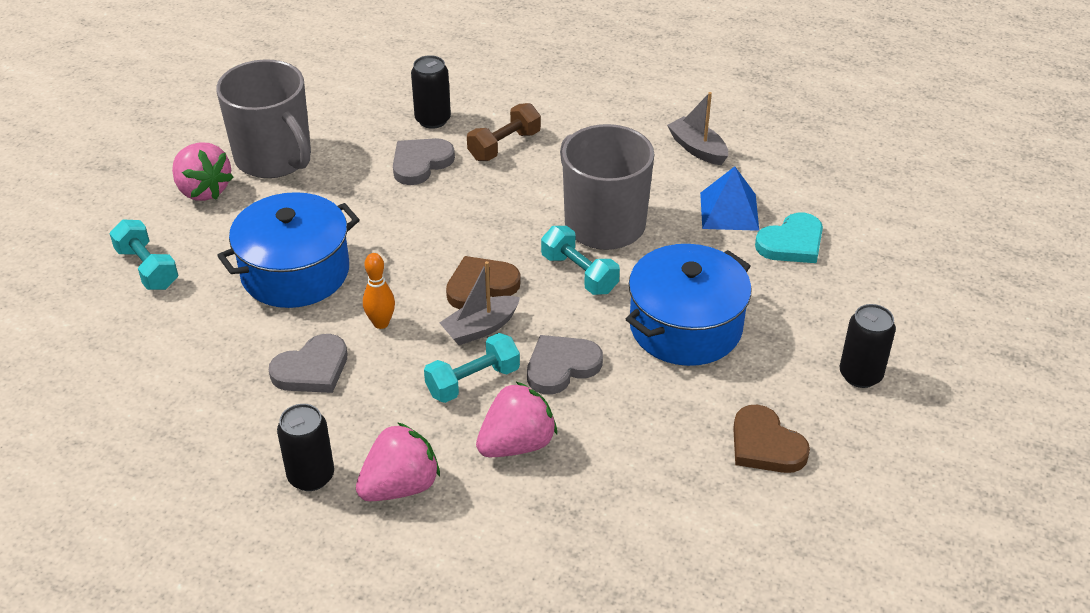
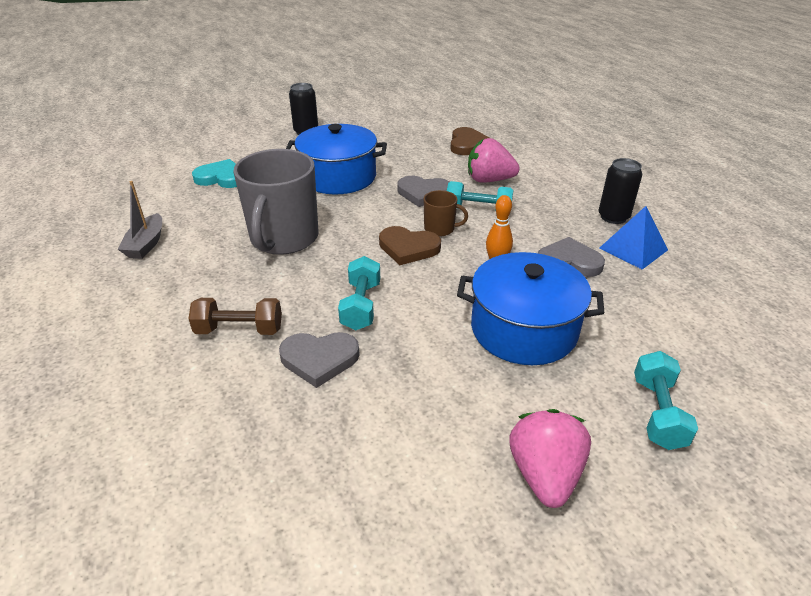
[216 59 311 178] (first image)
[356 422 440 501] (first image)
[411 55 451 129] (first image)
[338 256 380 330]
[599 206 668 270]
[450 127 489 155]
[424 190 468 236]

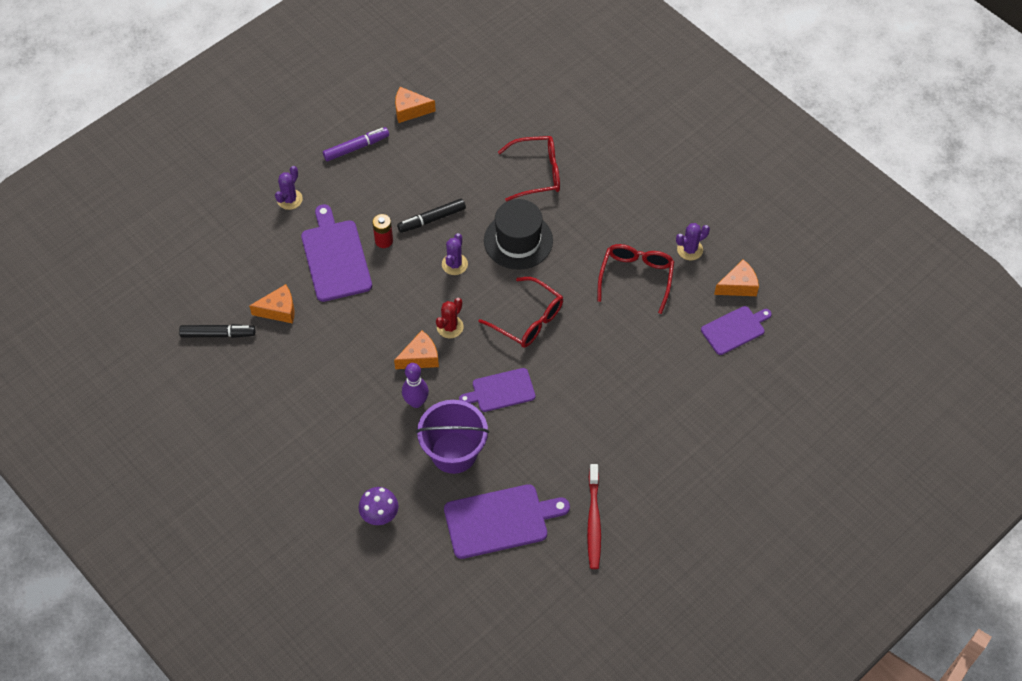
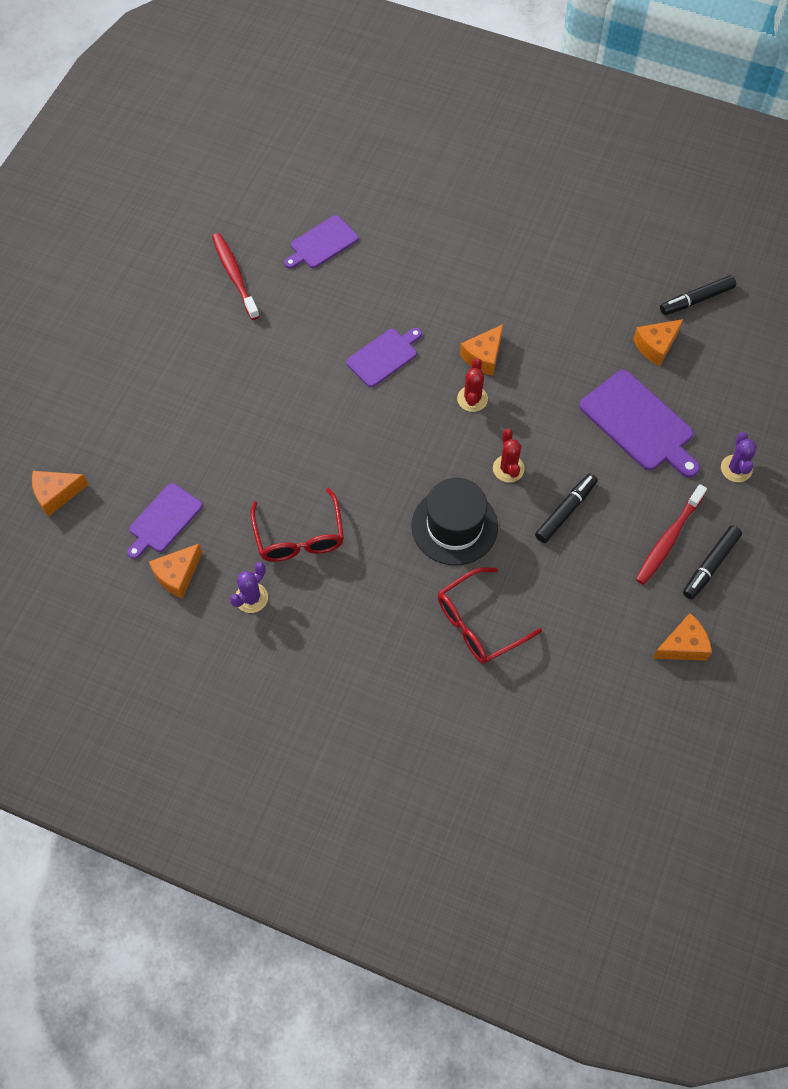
[358 487 399 525] (first image)
[372 214 393 248] (first image)
[402 363 429 408] (first image)
[416 400 489 474] (first image)
[478 277 563 348] (first image)
[32 471 89 517]
[636 484 707 585]
[683 526 742 599]
[493 428 525 482]
[284 215 359 269]

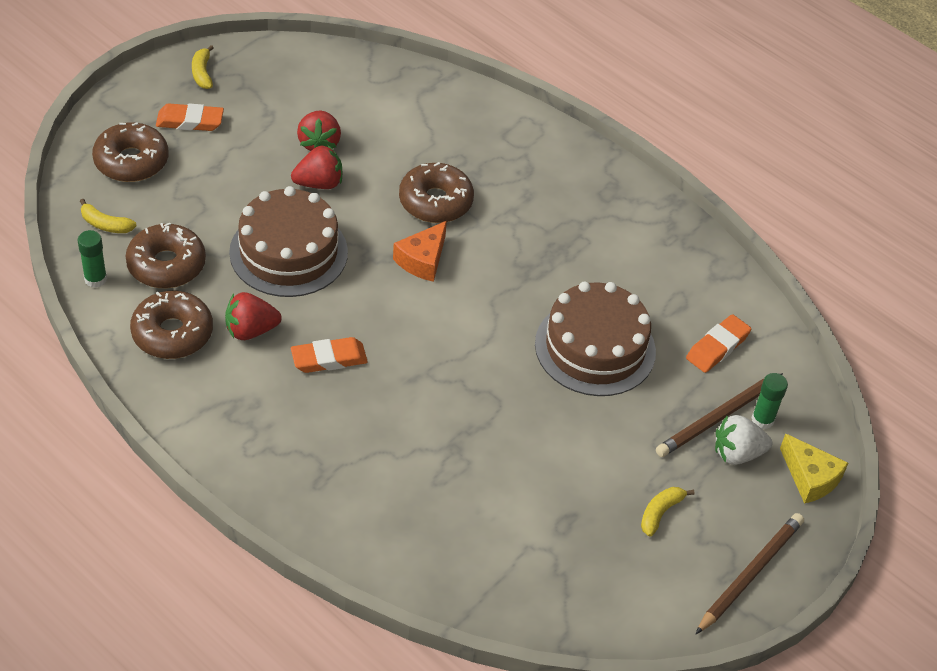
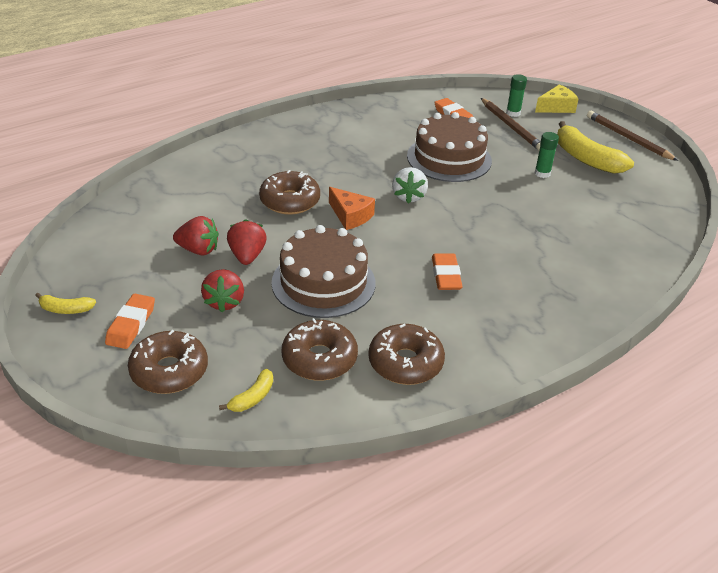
[535 132 559 178]
[201 269 244 312]
[392 167 428 204]
[557 121 634 174]

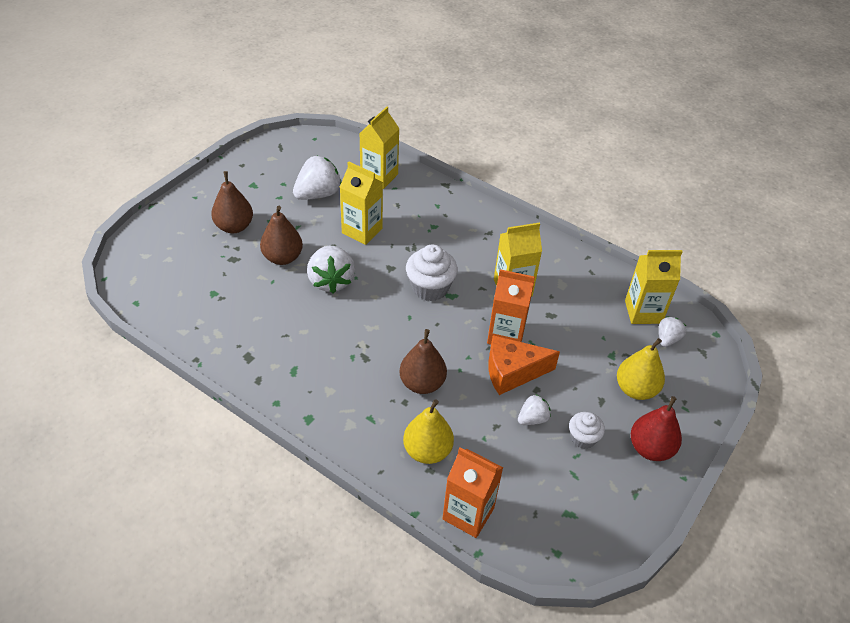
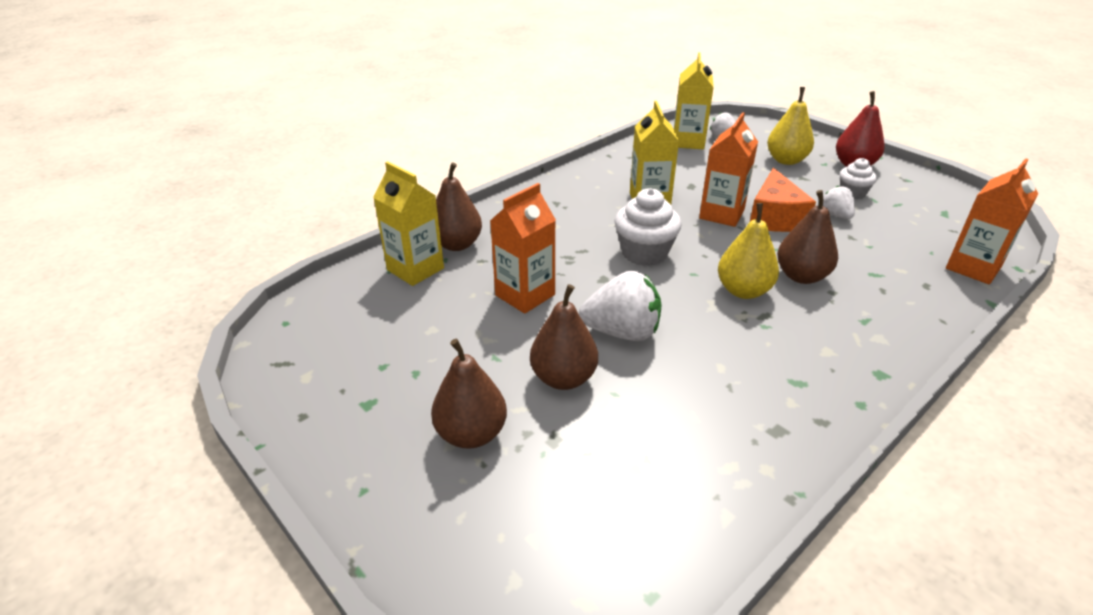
[293 156 341 200] (first image)
[436 162 482 251]
[718 203 779 299]
[490 183 556 314]

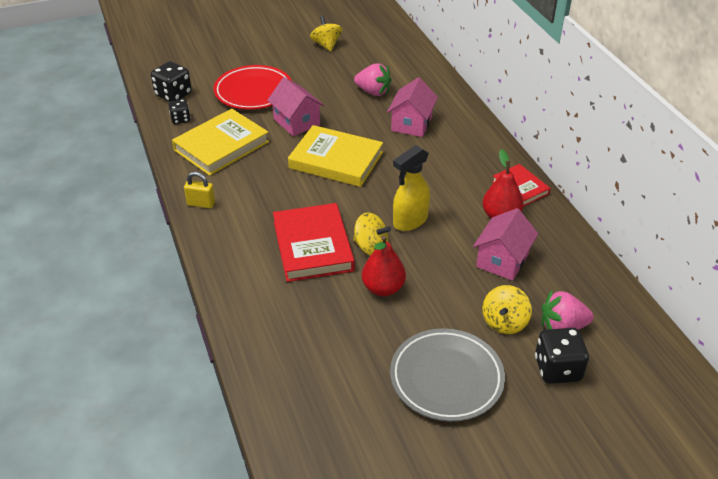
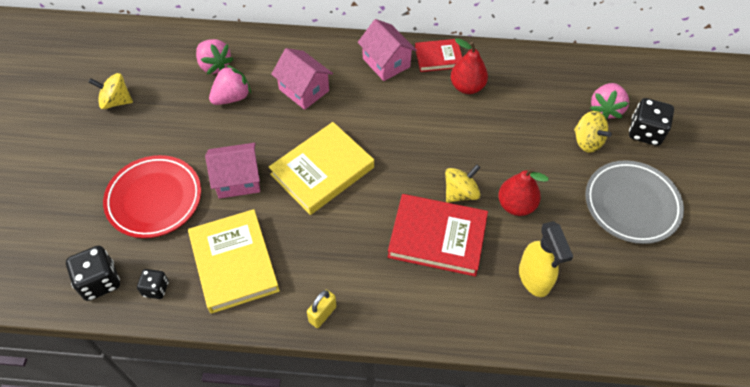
[196 39 234 75]
[519 221 573 297]
[358 19 416 81]

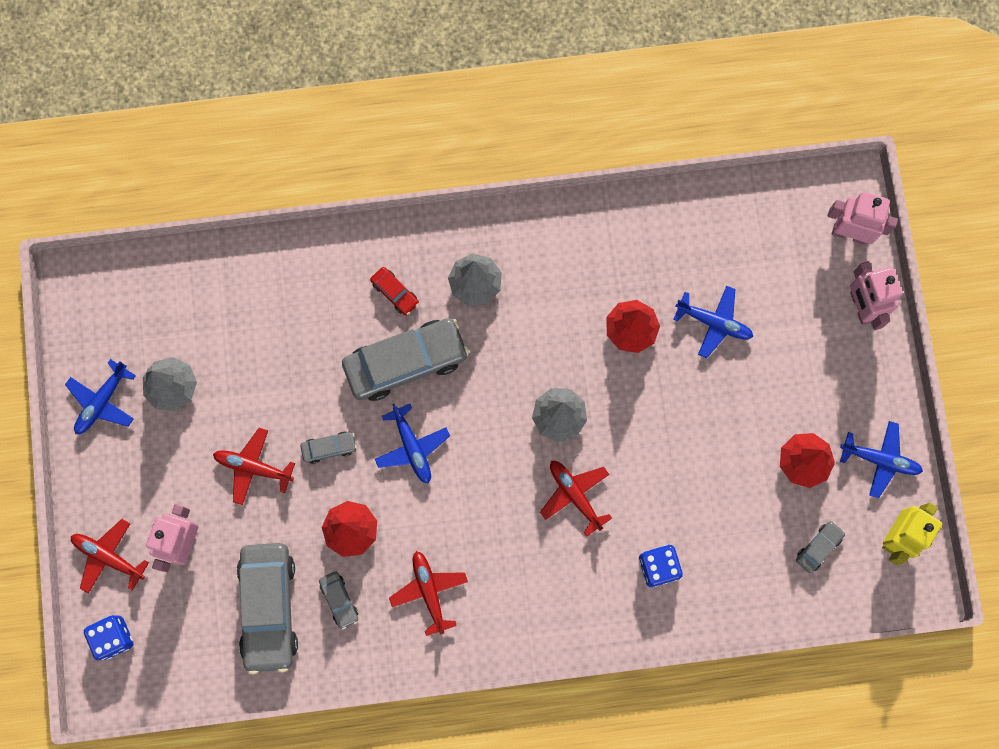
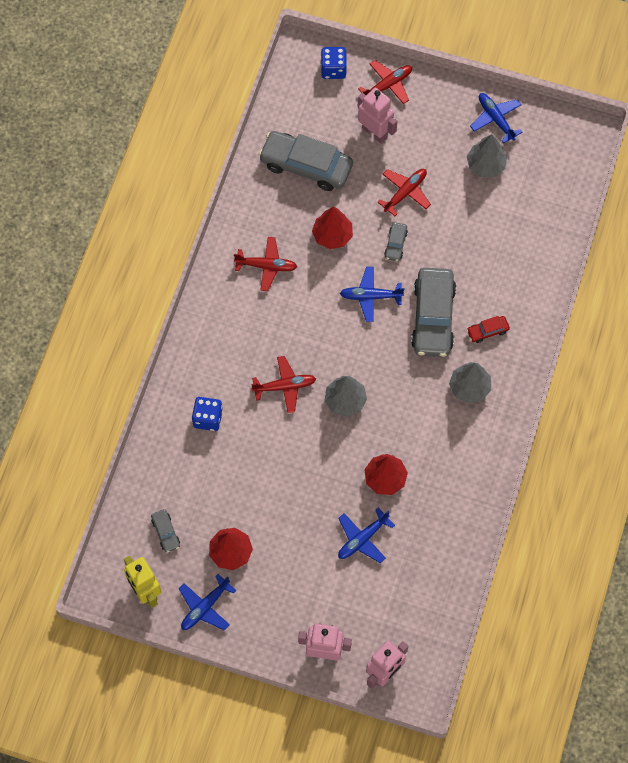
[319 572 358 630] (first image)

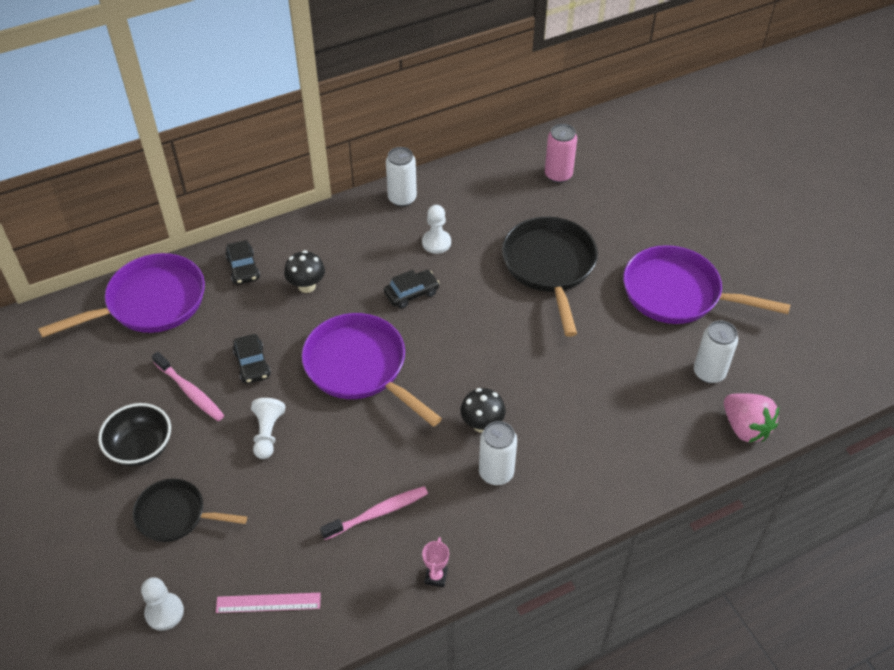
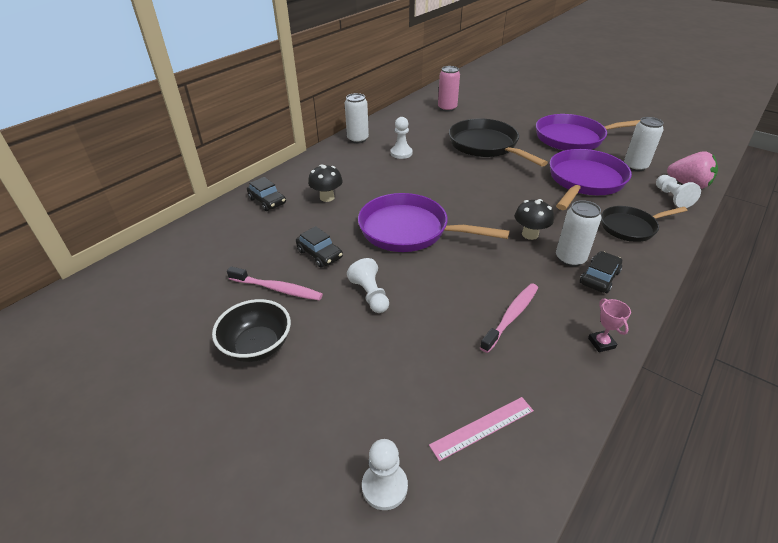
[656 175 701 208]
[550 149 632 210]
[601 206 688 242]
[580 251 622 293]

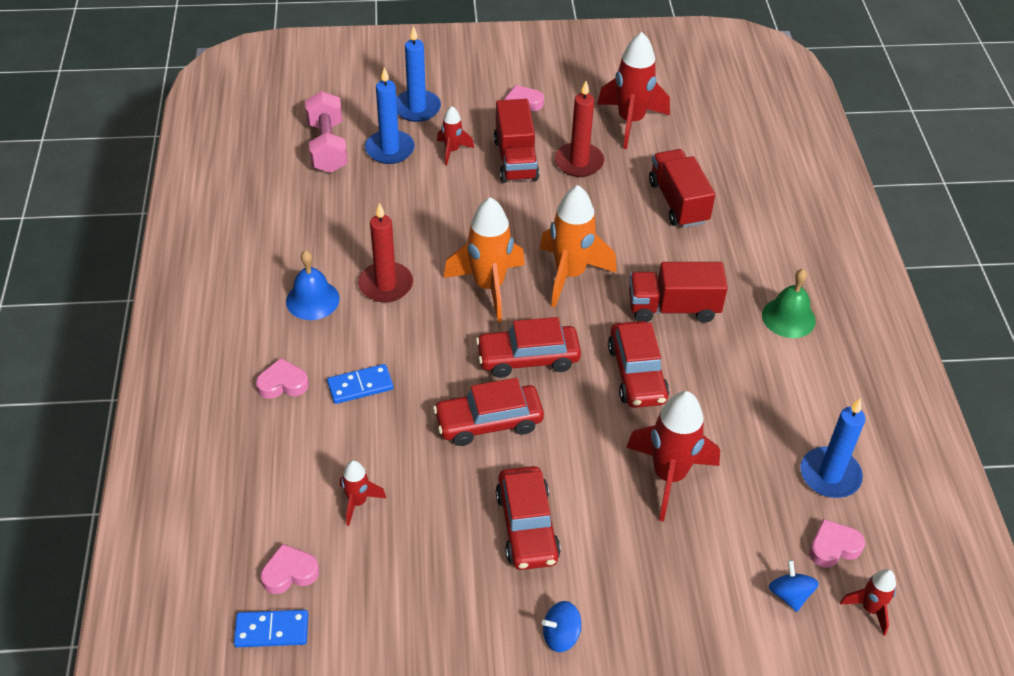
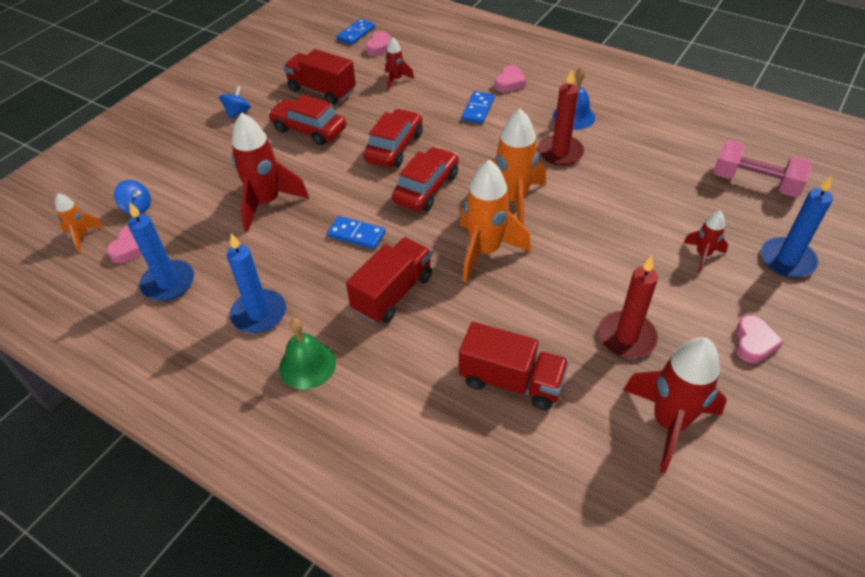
[226 233 286 333]
[283 49 356 104]
[327 216 386 249]
[55 193 104 253]

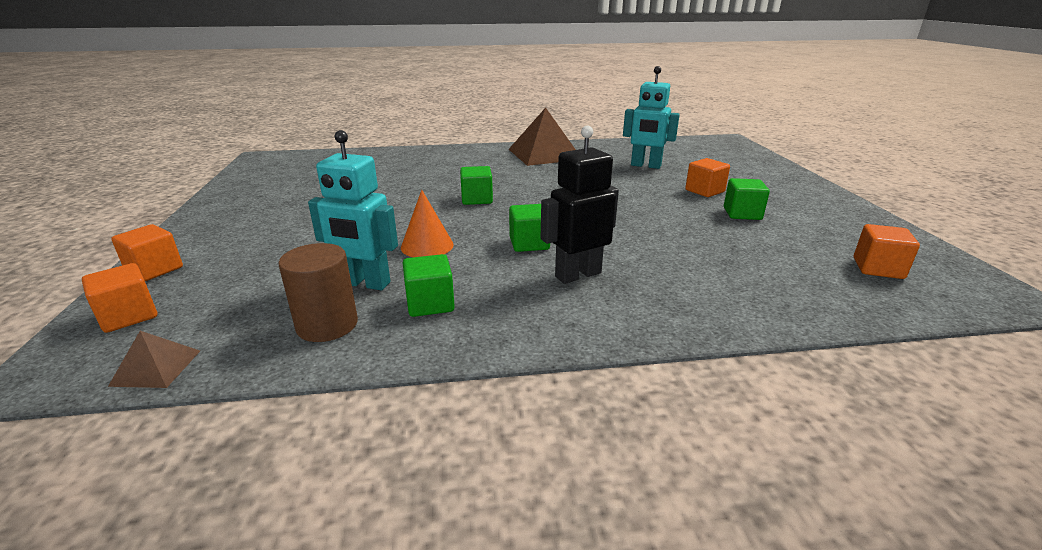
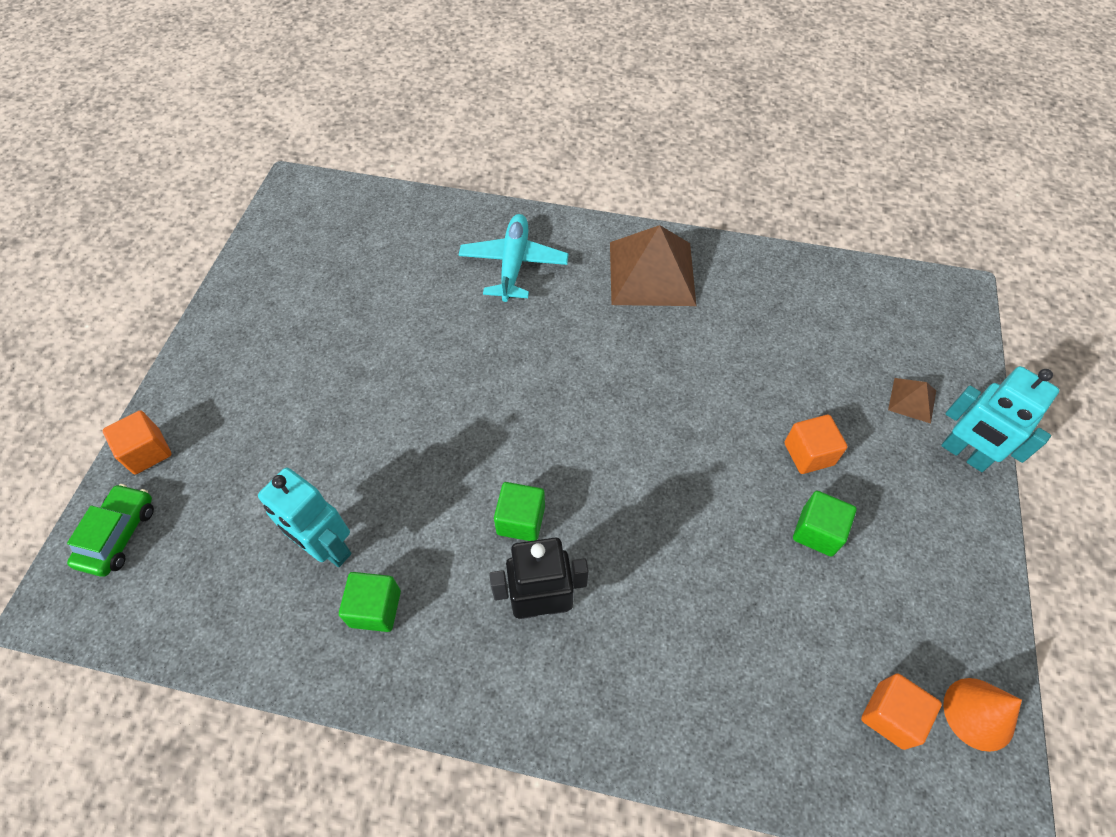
[279 243 358 342] (first image)
[460 166 493 205] (first image)
[459 214 569 302]
[888 378 936 424]
[943 678 1022 752]
[941 366 1059 472]
[67 484 154 577]

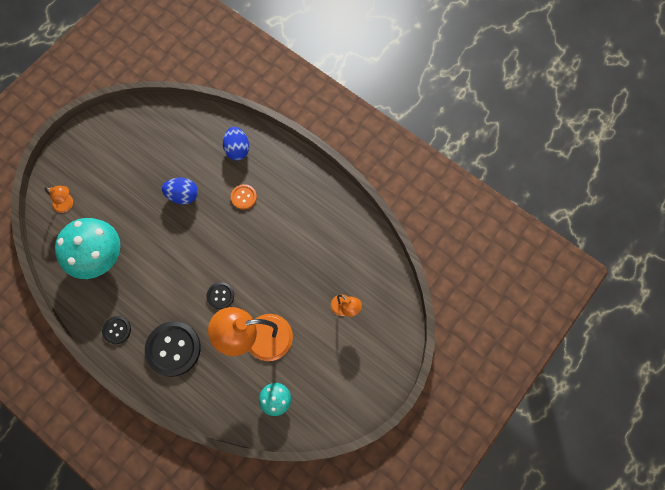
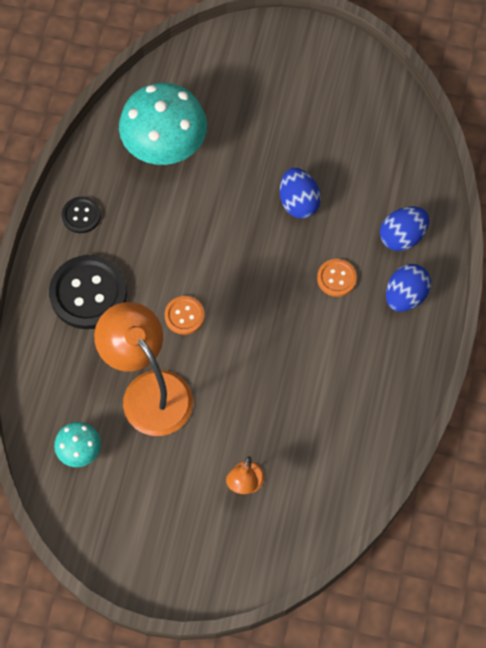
[44 186 73 213] (first image)
[386 264 431 312]
[165 296 205 335]

